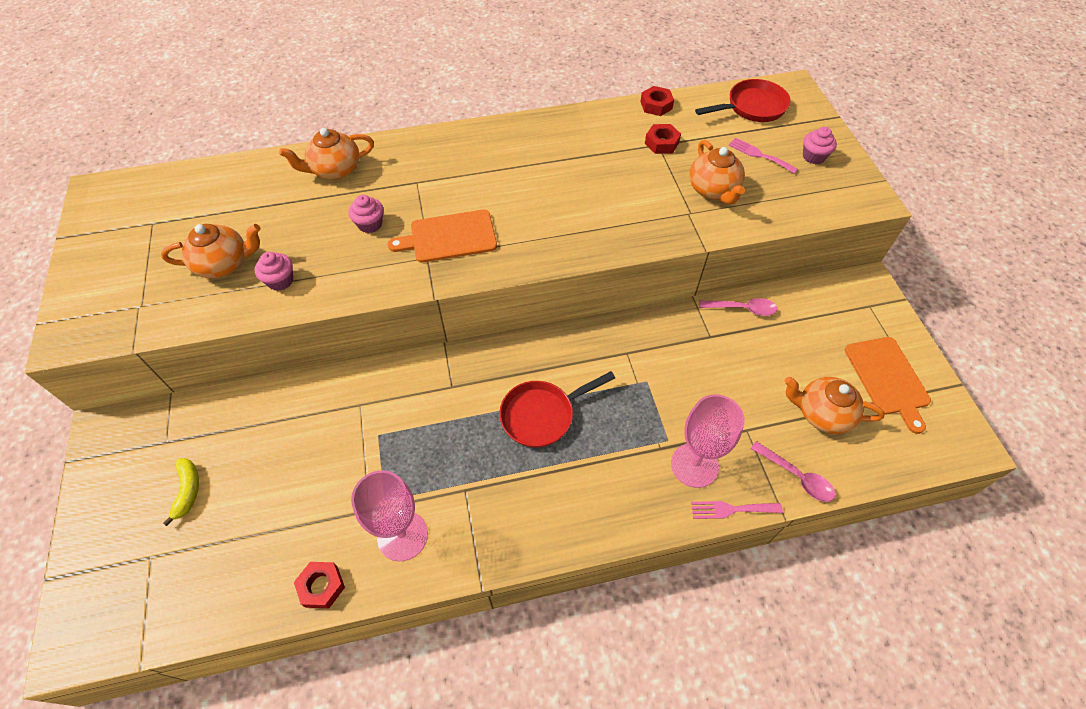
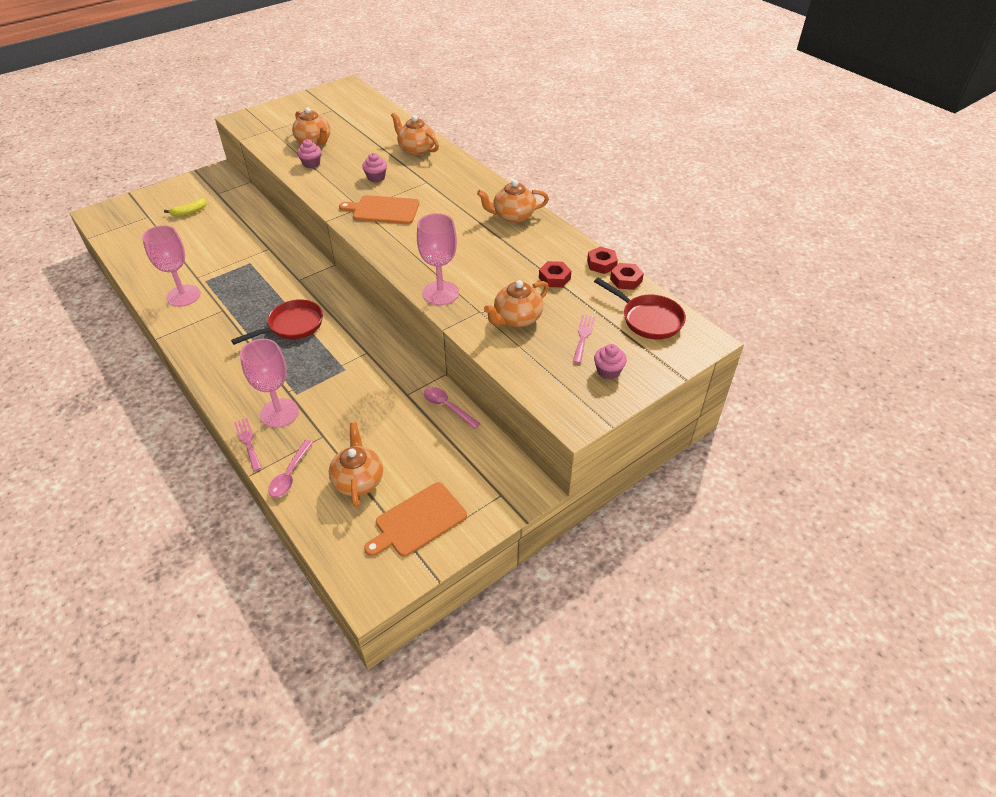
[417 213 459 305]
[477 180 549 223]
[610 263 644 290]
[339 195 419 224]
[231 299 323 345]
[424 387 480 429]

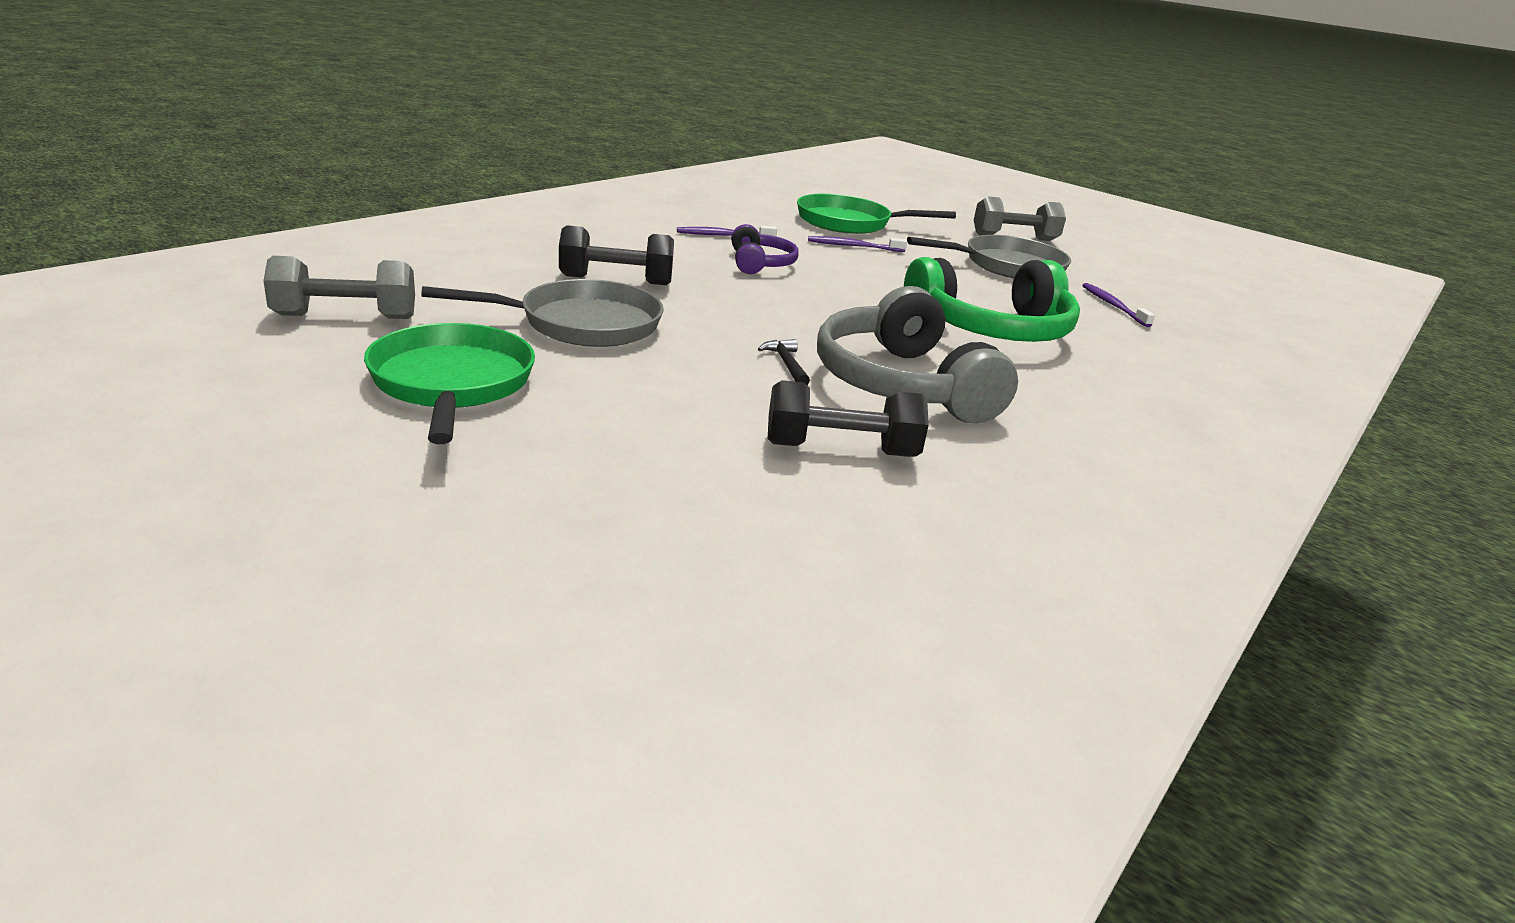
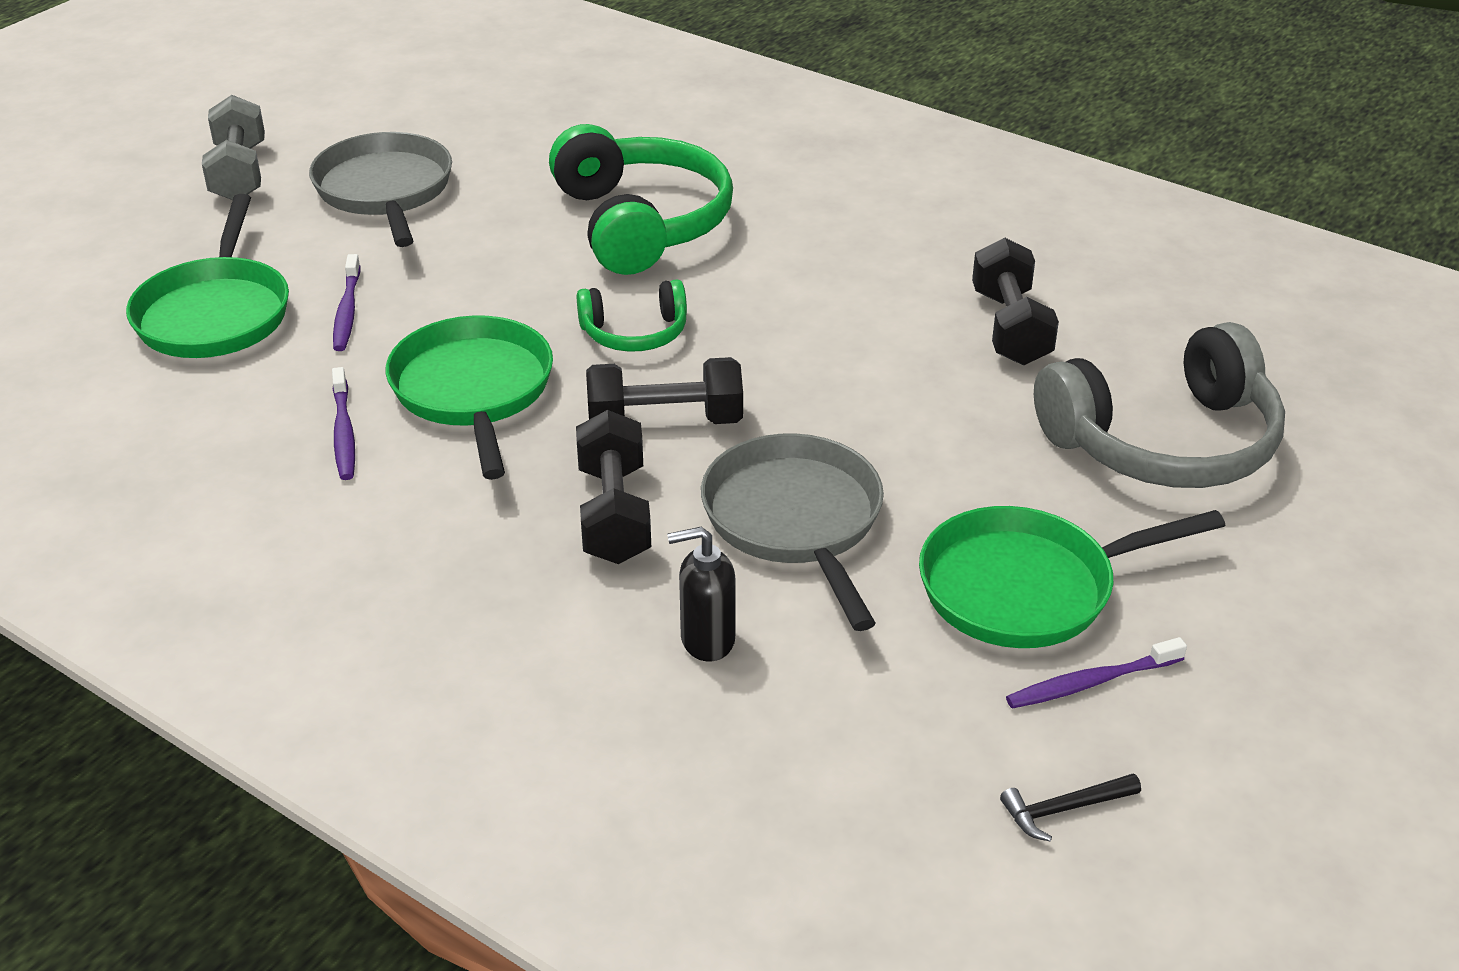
[264 256 415 319] (first image)
[577 279 687 352]
[586 357 743 424]
[667 527 736 661]
[1000 774 1141 841]
[1034 322 1285 488]
[1006 637 1187 709]
[386 315 553 480]

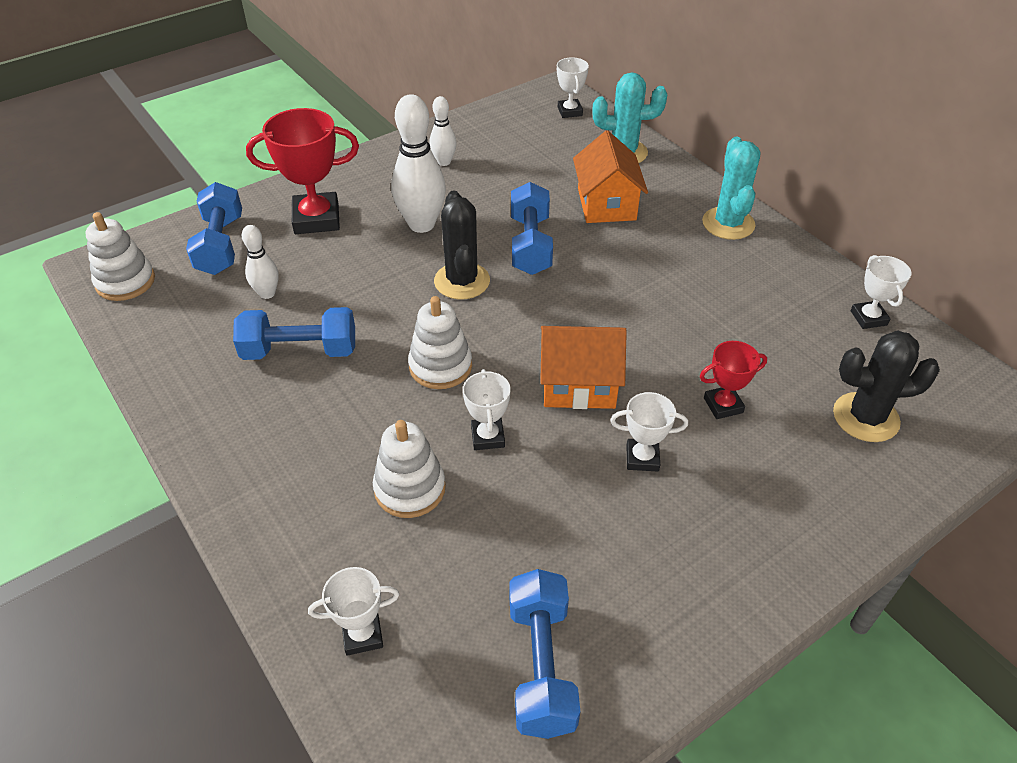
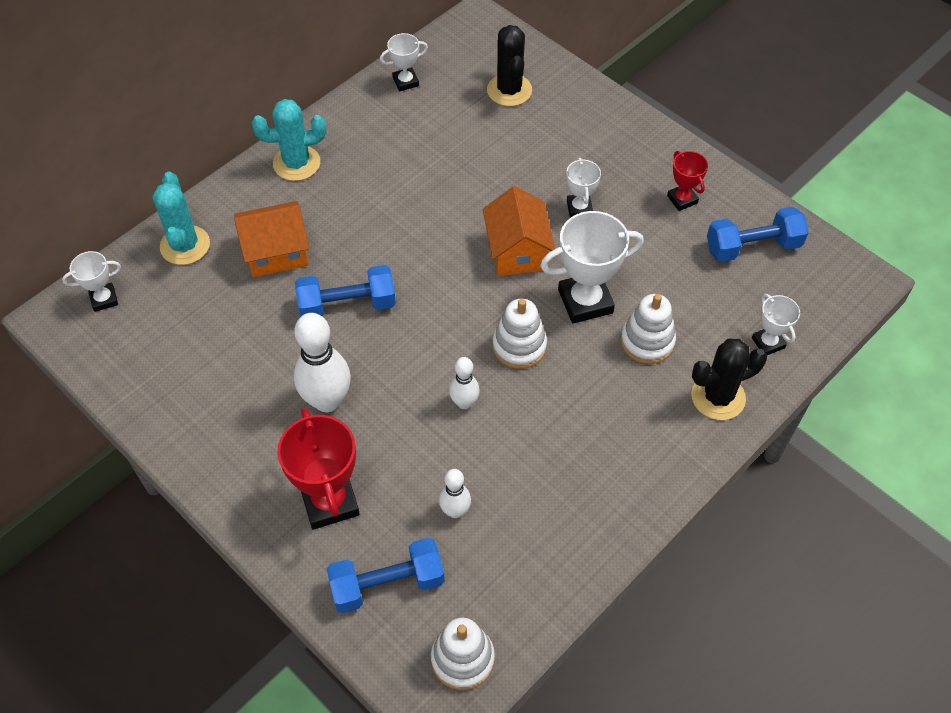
[233 307 355 360] (first image)
[449 357 480 409]
[691 339 767 420]
[667 151 708 211]
[540 211 644 324]

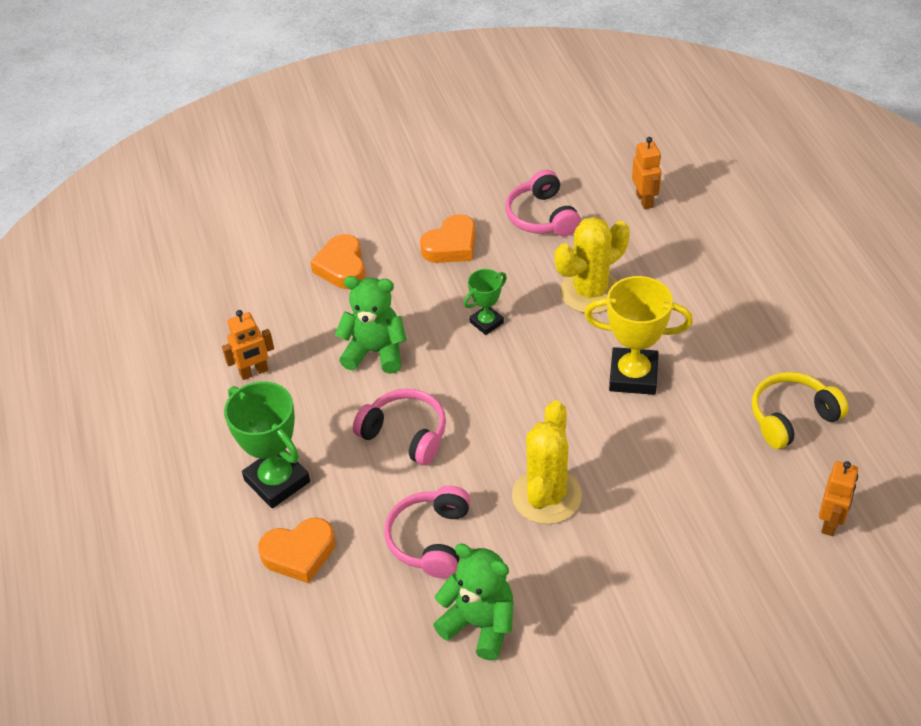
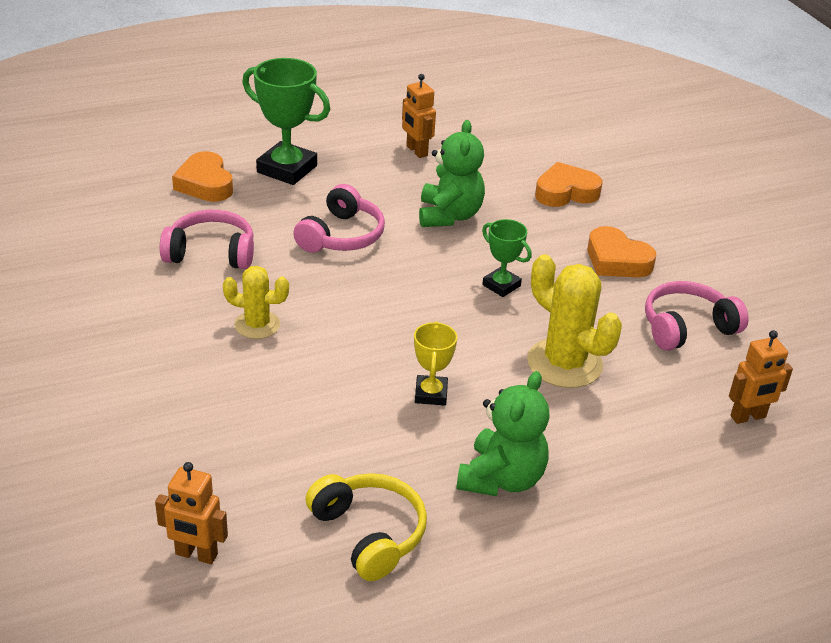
[456 371 550 496]
[242 58 330 185]
[223 266 289 339]
[414 321 457 406]

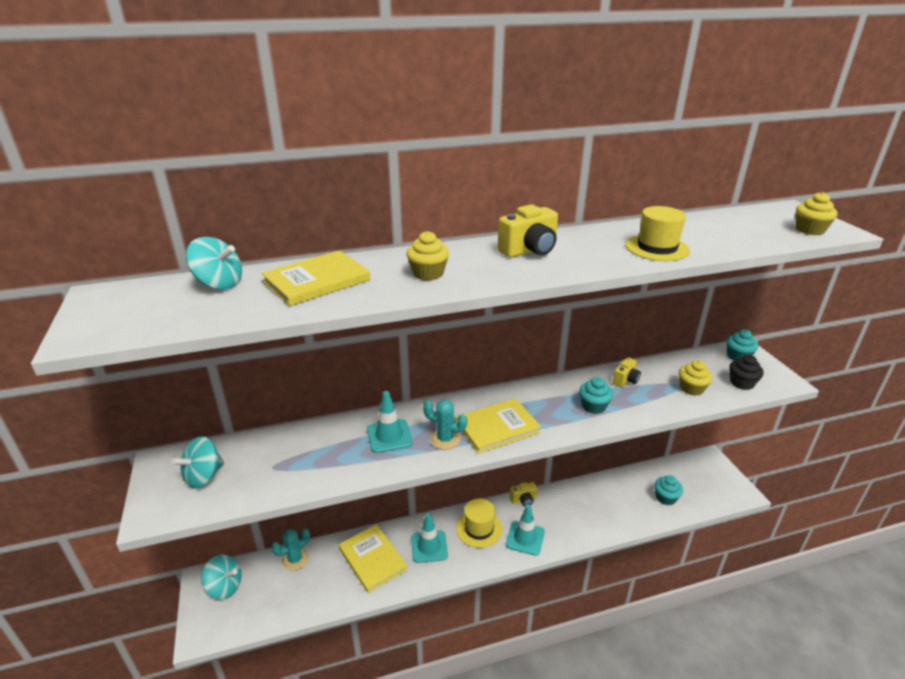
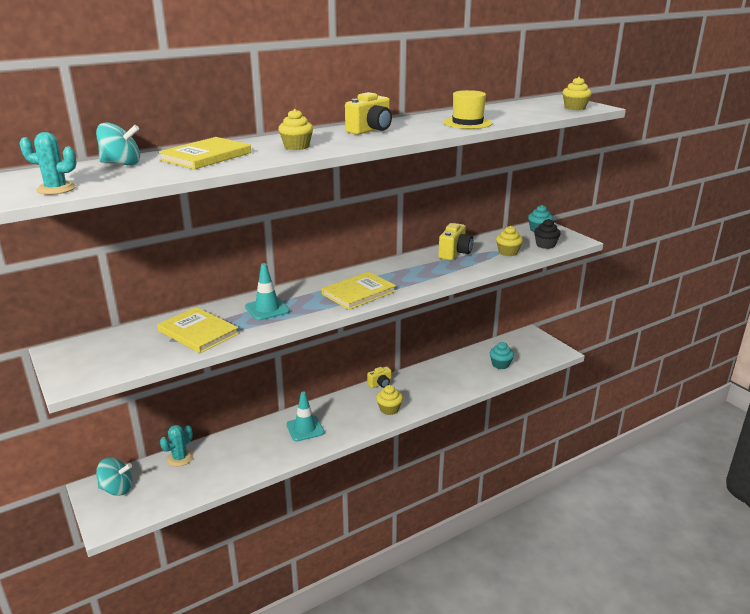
[171 436 224 489] (first image)
[456 499 502 548] (first image)
[579 377 613 414] (first image)
[157 307 239 353]
[19 132 77 195]
[376 385 403 415]
[438 223 473 260]

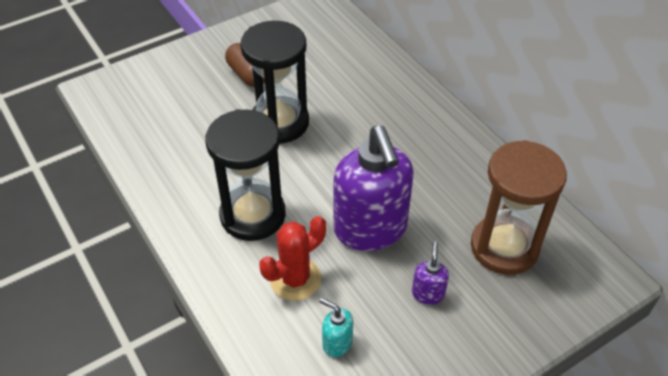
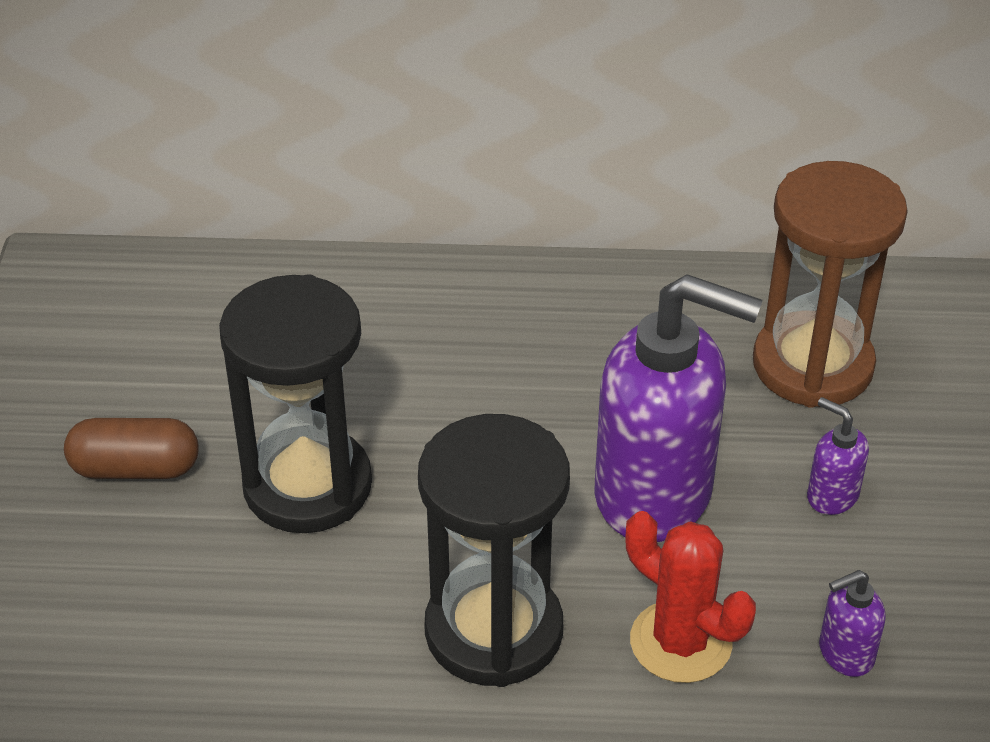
[819 570 885 677]
[625 511 756 683]

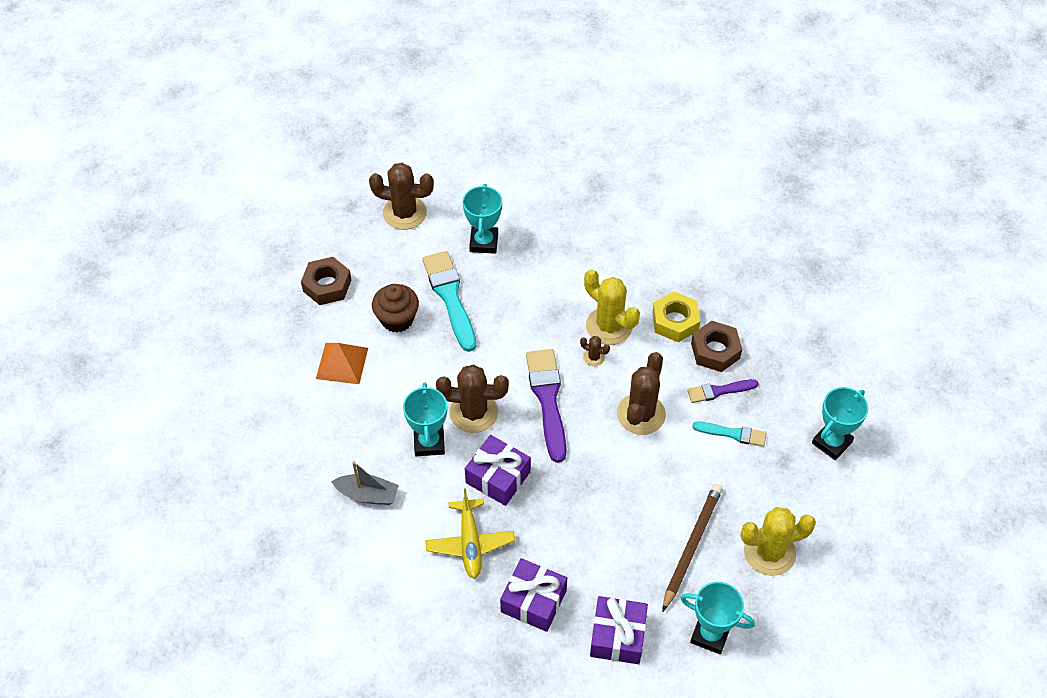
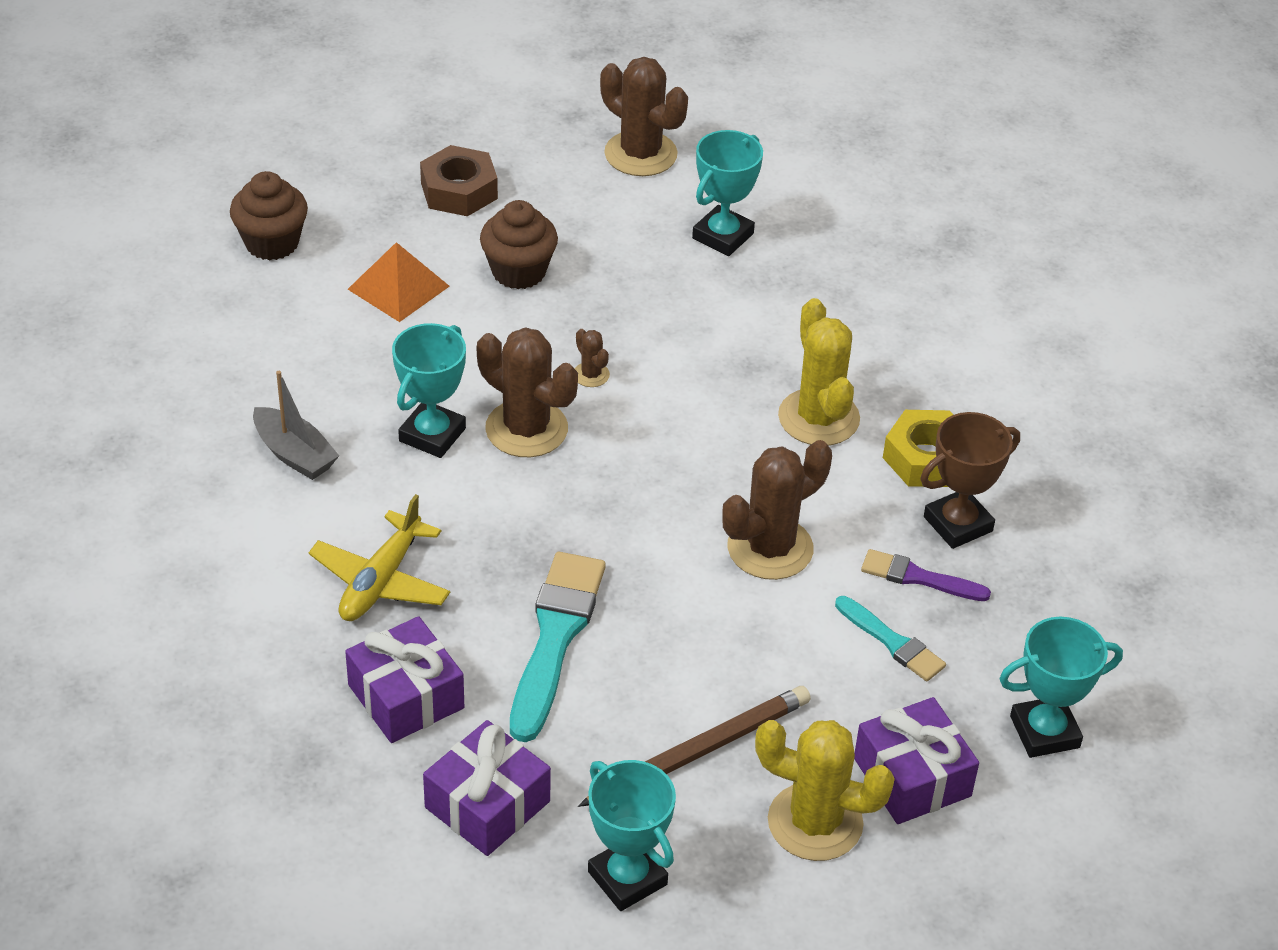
[526 349 566 463] (first image)
[230 171 308 260]
[510 552 606 742]
[854 697 979 824]
[575 329 610 387]
[920 412 1020 549]

